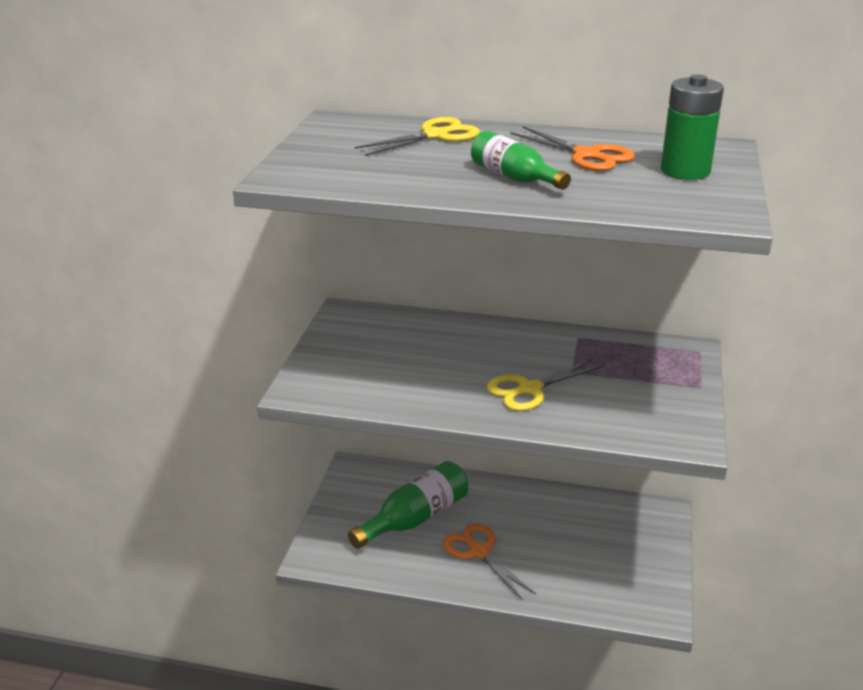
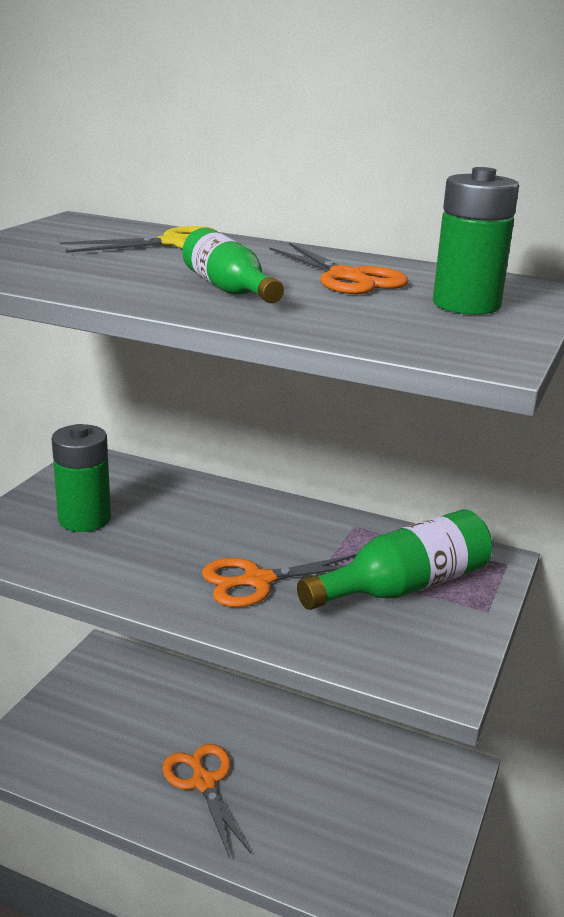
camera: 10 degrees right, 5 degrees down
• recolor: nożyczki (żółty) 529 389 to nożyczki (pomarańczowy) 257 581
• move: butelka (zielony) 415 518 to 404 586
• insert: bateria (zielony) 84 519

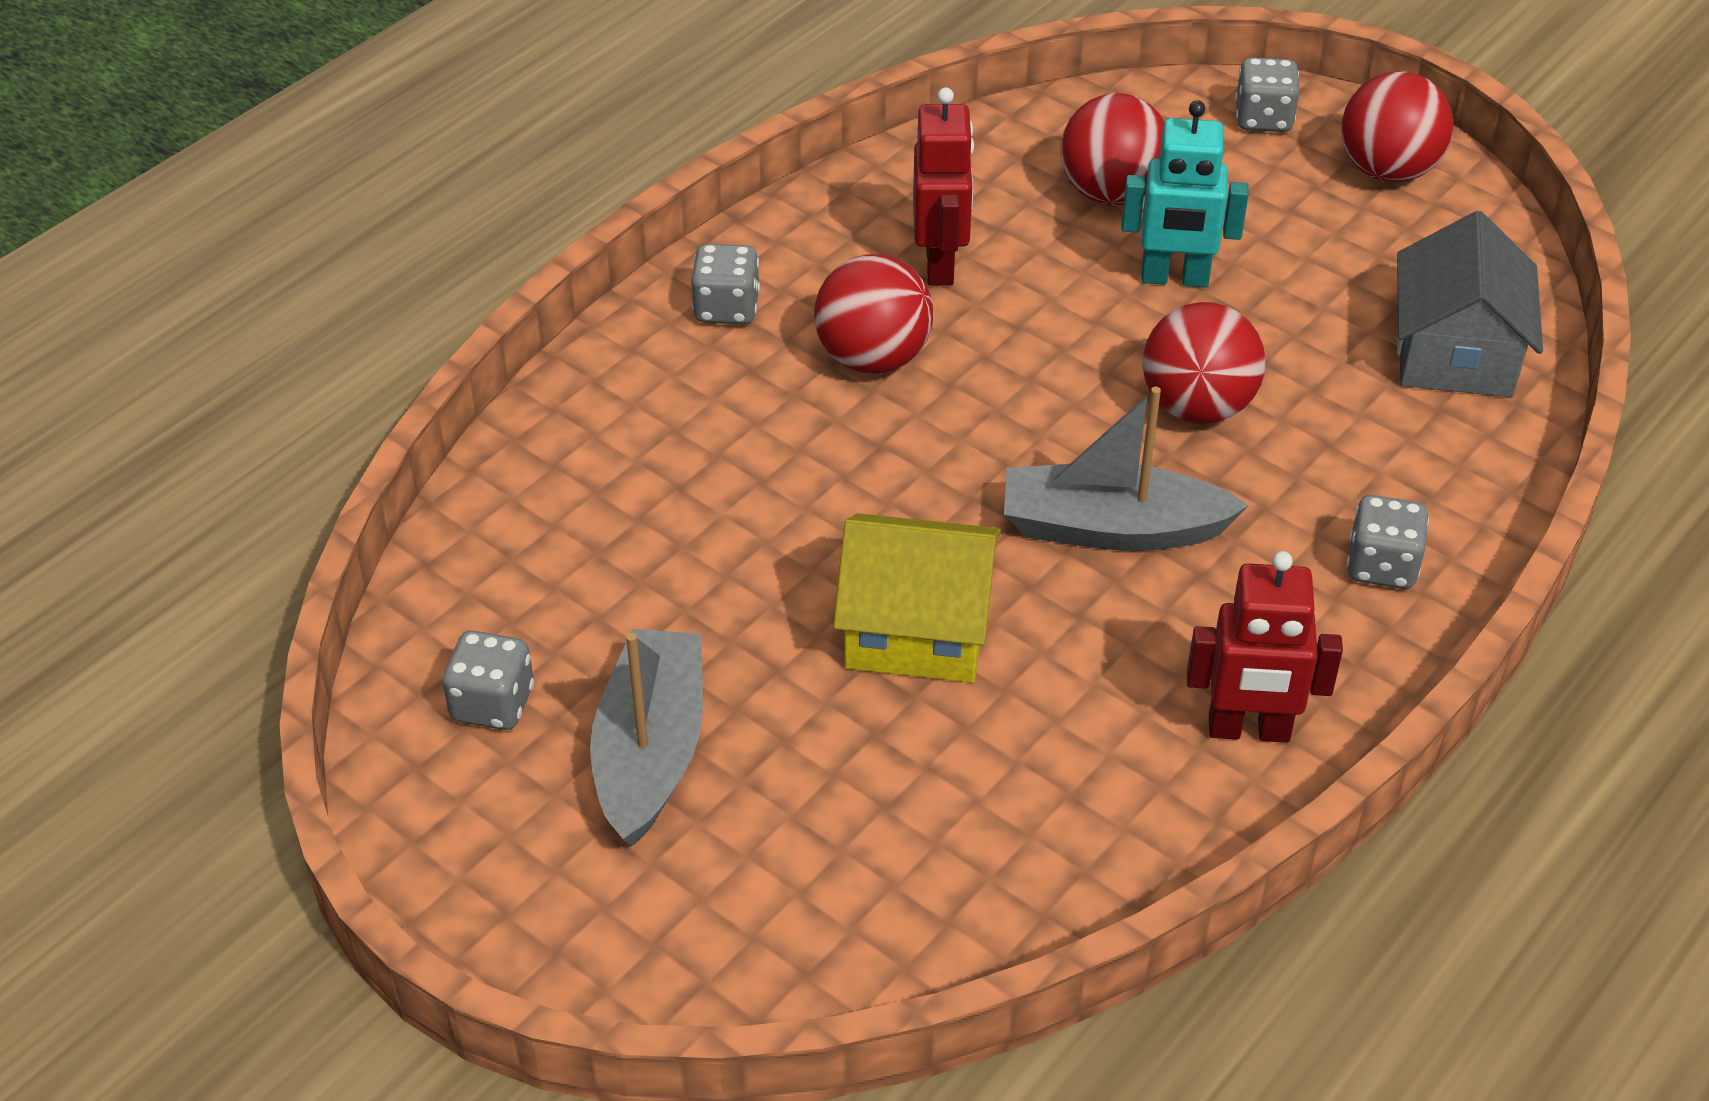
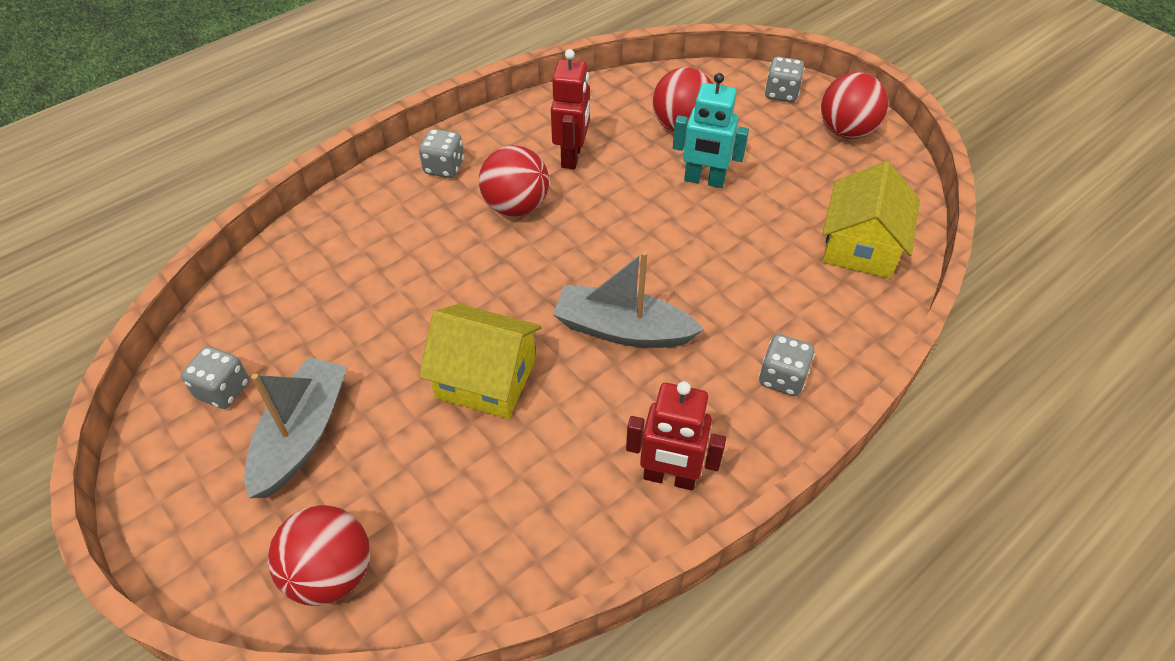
camera: 10 degrees right, 5 degrees up
• recolor: domek (szary) 1455 353 to domek (żółty) 861 246
• move: piłka (czerwony) 1197 406 to 331 573

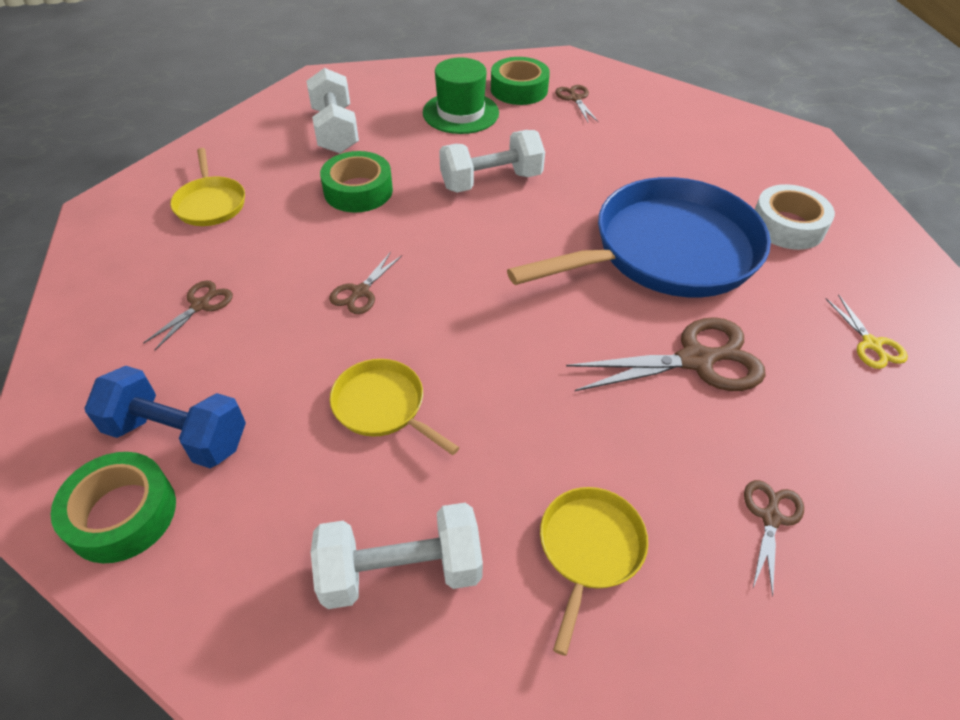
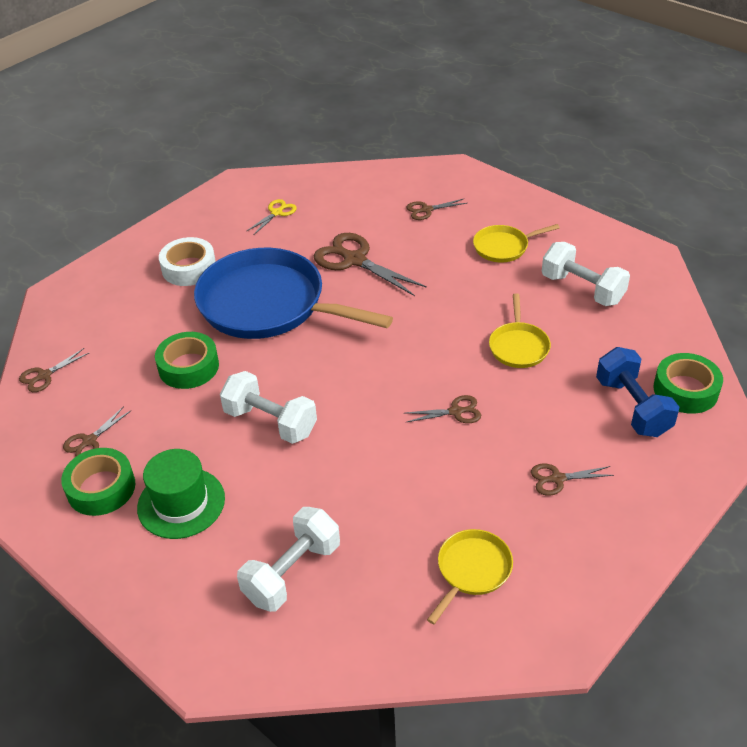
camera: 125 degrees left, 5 degrees down
• move: taśma klejąca (zielony) 358 191 to 188 367
• insert: nożyczki (brązowy) 44 375

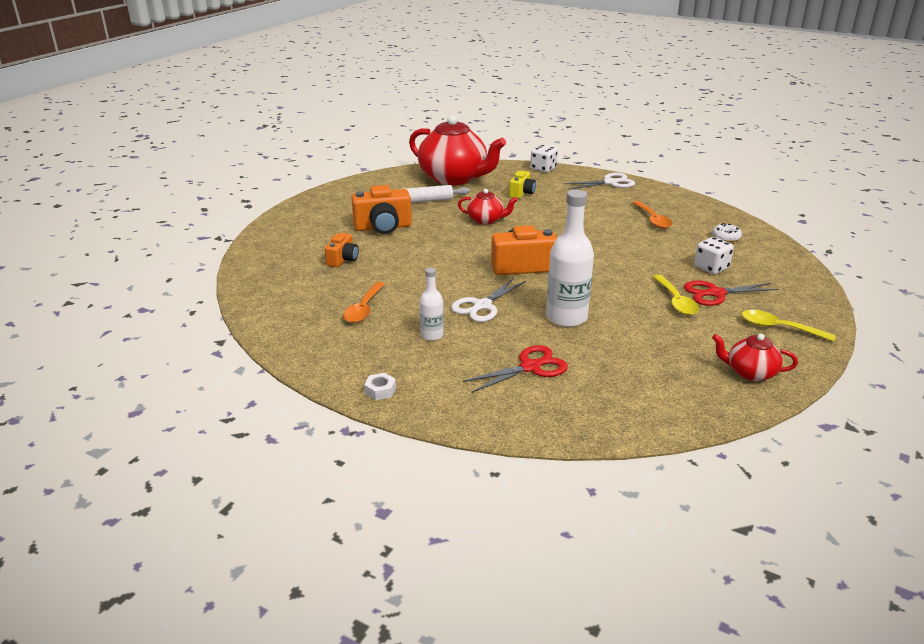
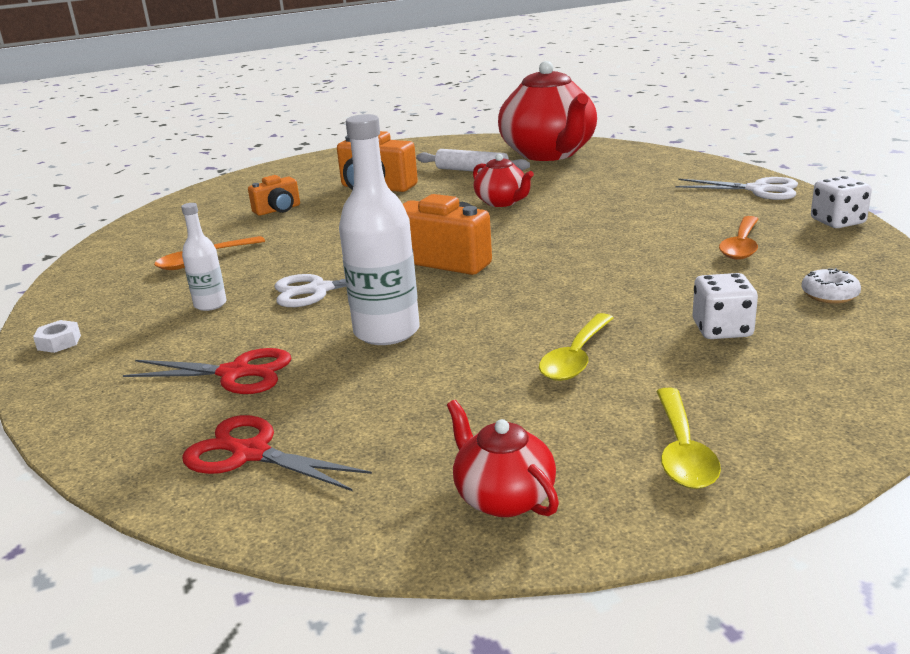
camera: 40 degrees right, 5 degrees down
• move: kostka do gry (biały) 543 169 to 837 222
• delete: aparat fotograficzny (żółty) 522 193
• move: nożyczki (czerwony) 715 293 to 250 453
• rotate: łyżka (żółty) 779 328 = 682 451 150 degrees counterclockwise

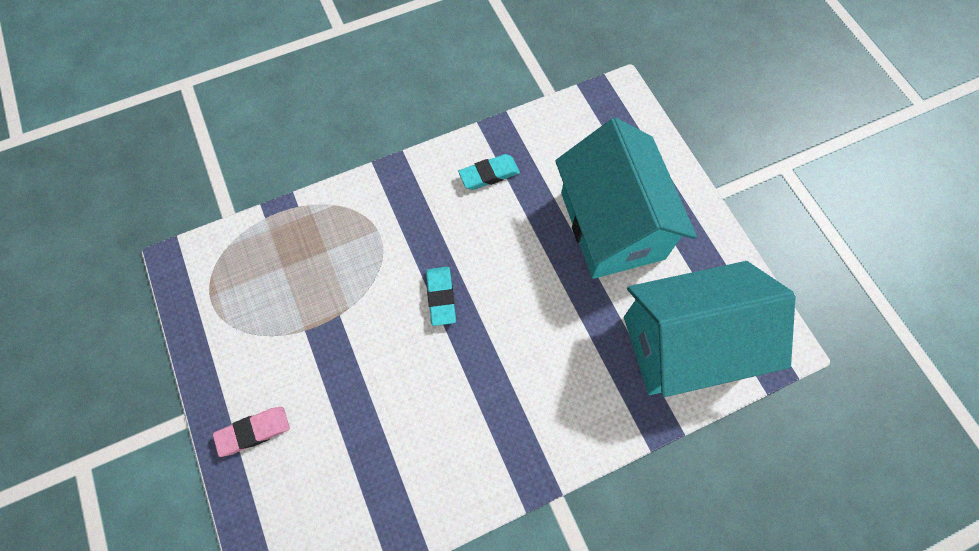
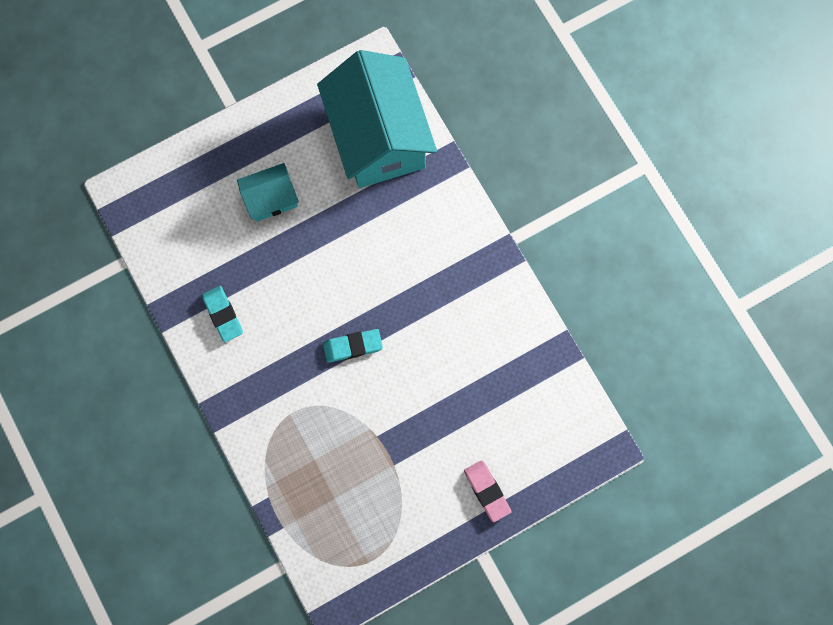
camera: 95 degrees left, 10 degrees up
• resize: domek (turkusowy) 612 225 = 271 199 x0.48

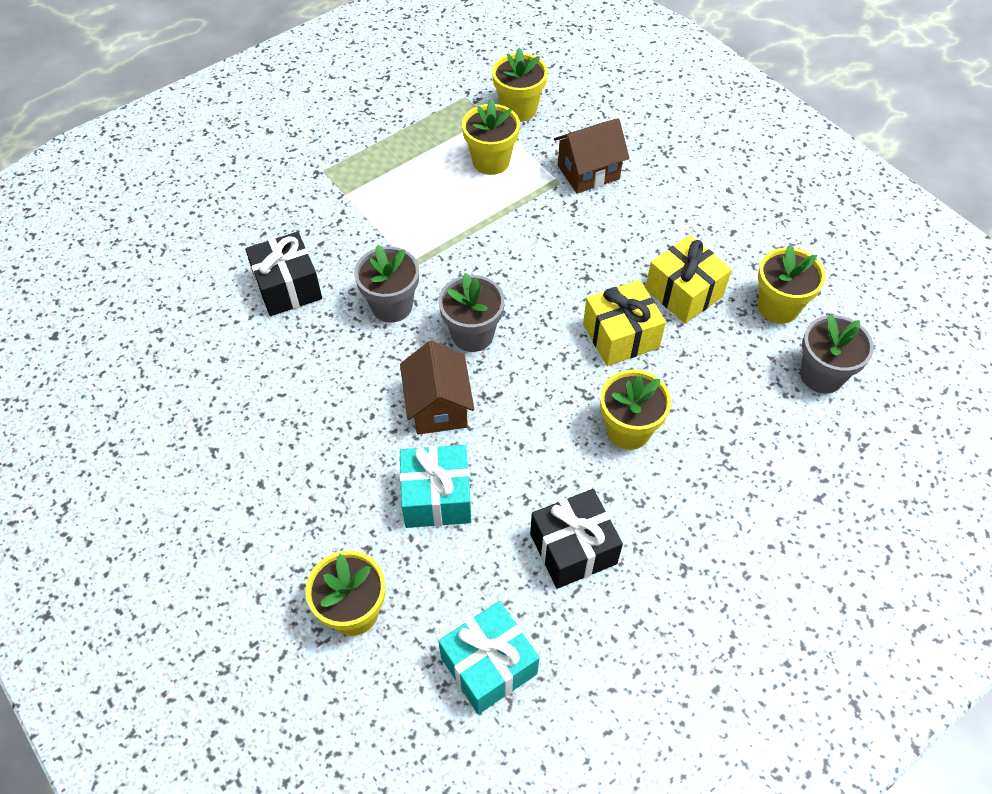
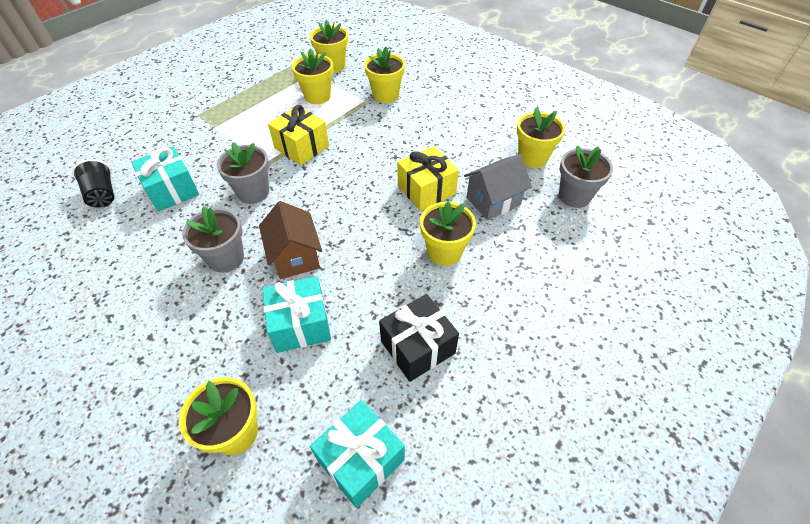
camera: 10 degrees left, 5 degrees down
• replace: domek (brązowy) 588 172 to doniczka (żółty) 385 95
• recolor: prezent (czarny) 288 287 to prezent (turkusowy) 172 190
• move: prezent (żółty) 684 292 to 301 147
• move: doniczka (szary) 472 334 to 226 258
• insert: domek (szary) 493 201
• insert: szklanka (czarny) 102 195

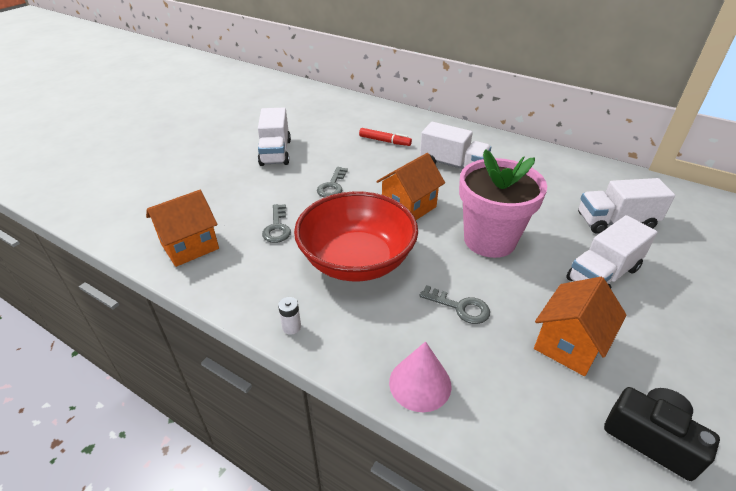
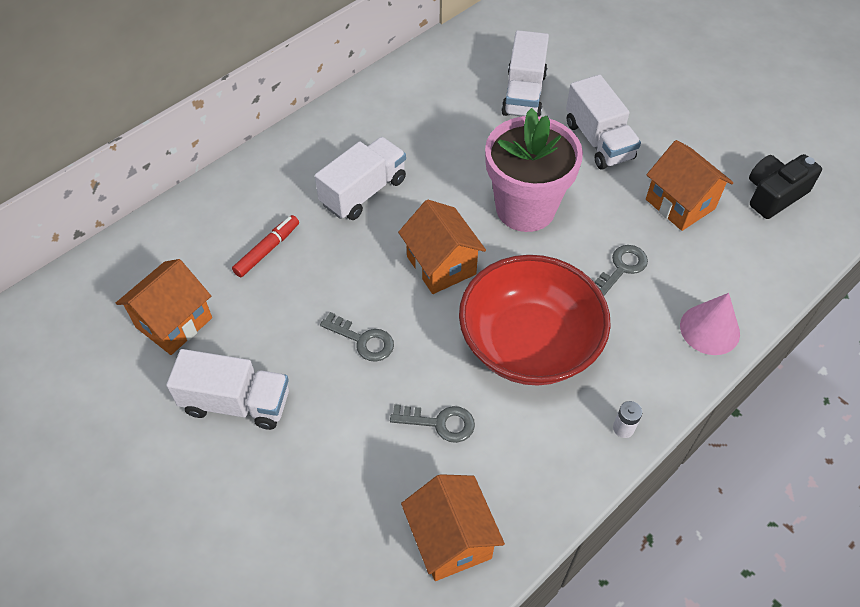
camera: 75 degrees left, 15 degrees up
• insert: domek (pomarańczowy) 174 322

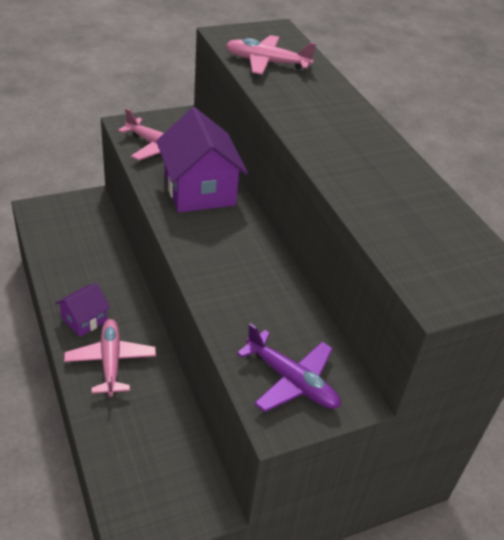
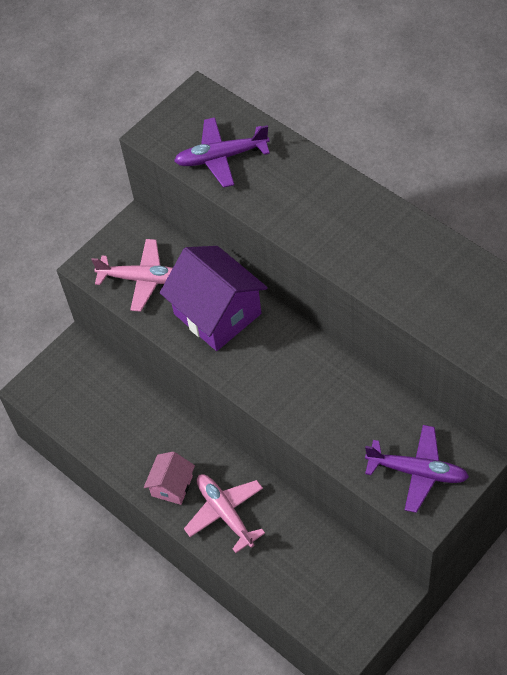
camera: 15 degrees left, 15 degrees up
• recolor: samolot (różowy) 266 62 to samolot (fioletowy) 221 157
• recolor: domek (fioletowy) 84 320 to domek (różowy) 172 486

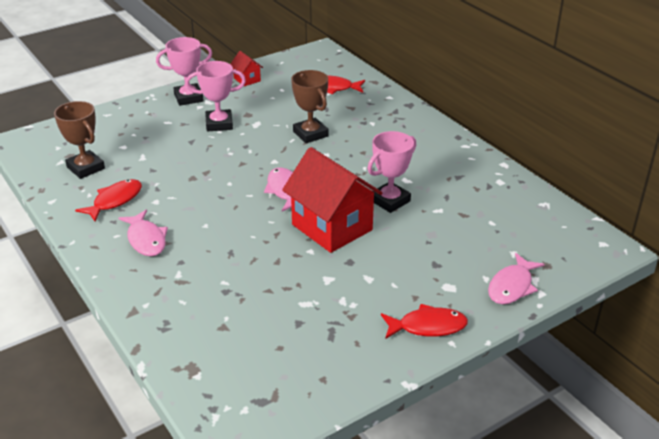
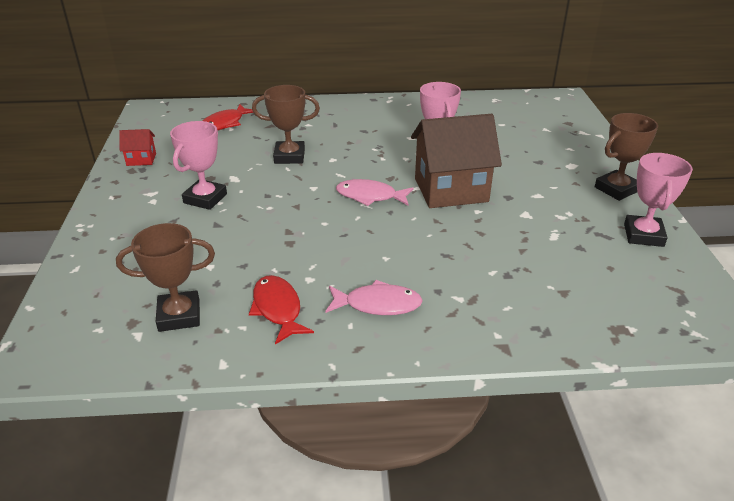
camera: 60 degrees left, 0 degrees up
• move: puchar (różowy) 188 98 to 643 235
• recolor: domek (czerwony) 332 227 to domek (brązowy) 451 190
• delete: ryba (różowy) 512 286
• replace: ryba (czerwony) 428 326 to puchar (brązowy) 616 189

